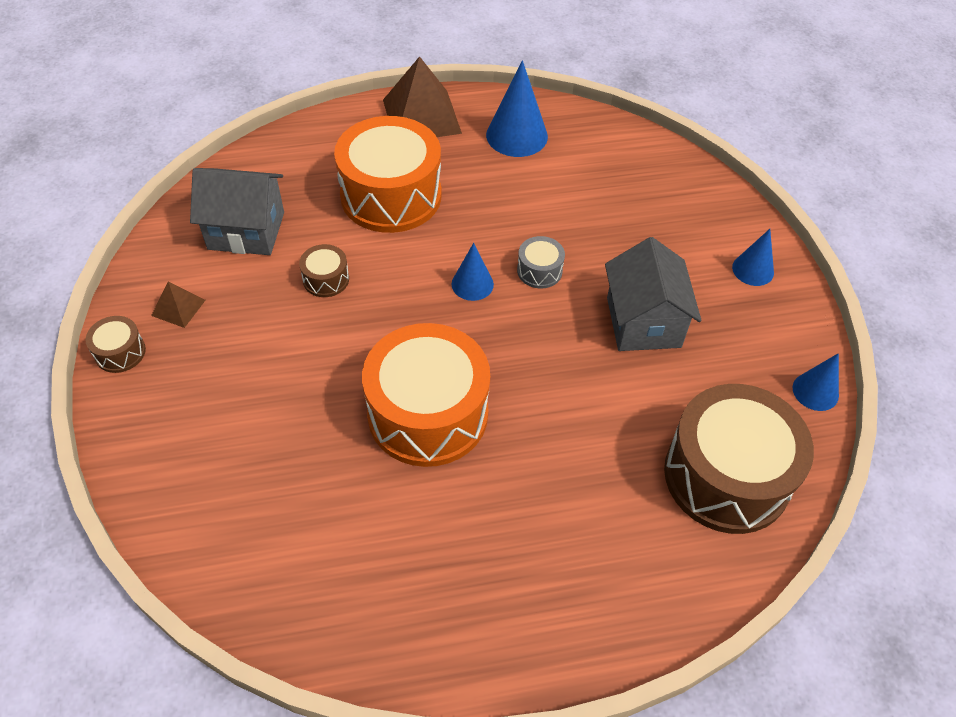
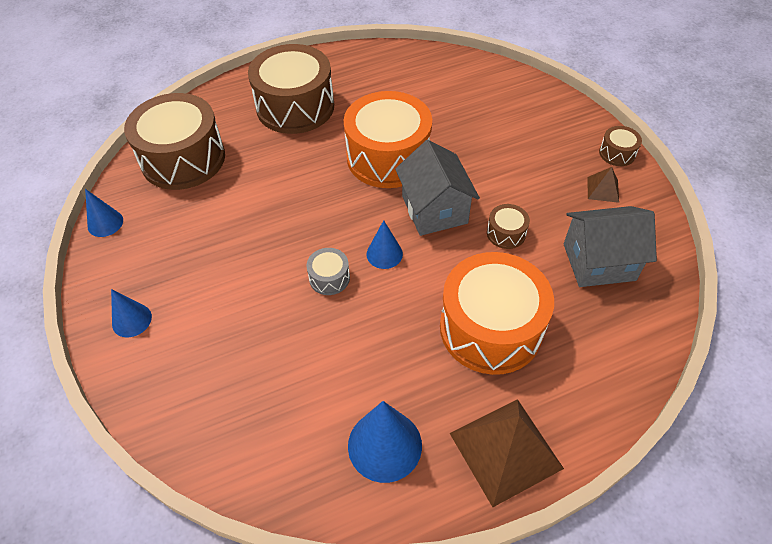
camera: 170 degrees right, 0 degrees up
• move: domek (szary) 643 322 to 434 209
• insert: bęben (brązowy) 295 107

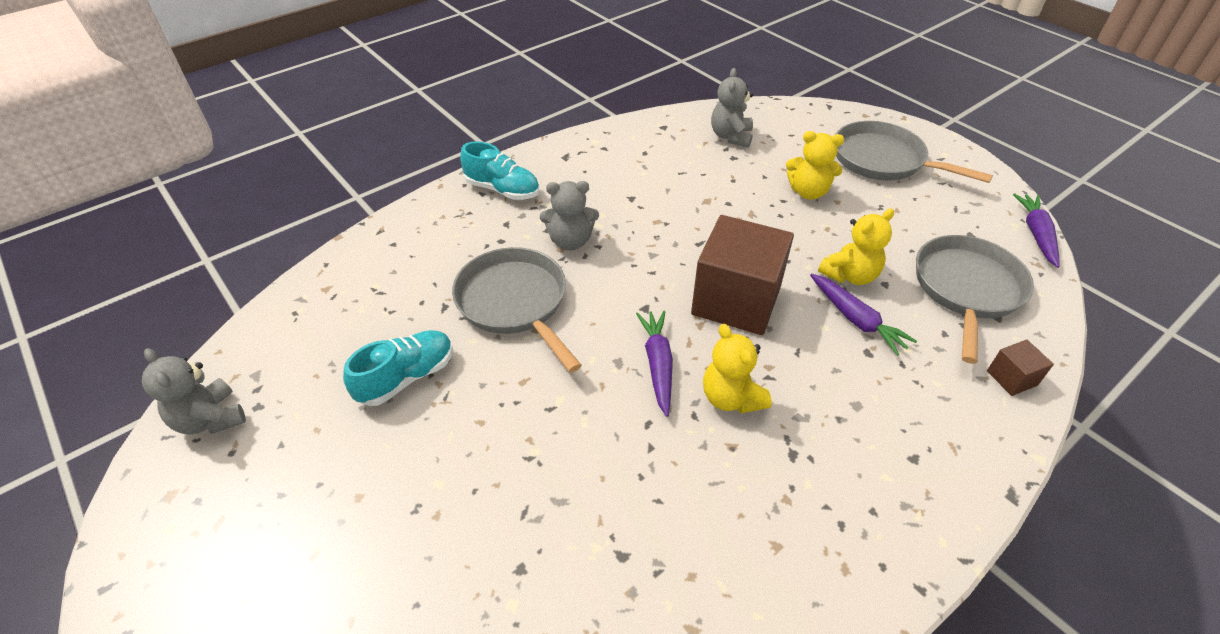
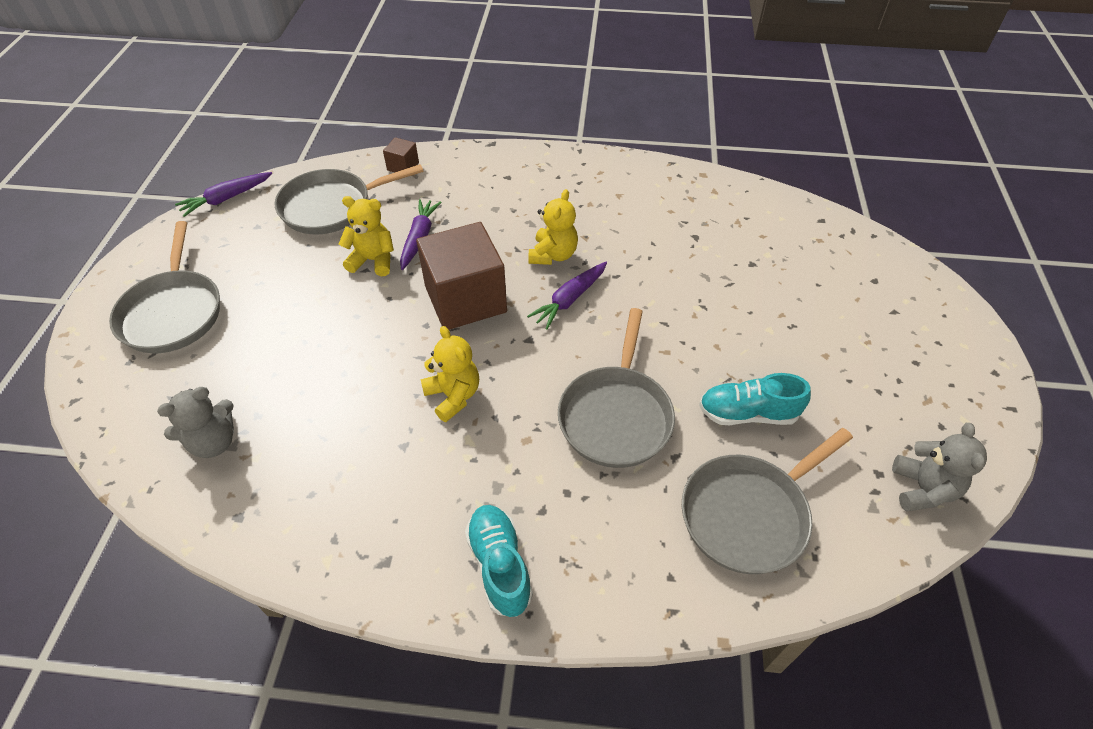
camera: 135 degrees left, 5 degrees up
• move: miś (żółty) 808 192 to 453 396
• delete: miś (szary) 570 241
• insert: patelnia (szary) 749 513

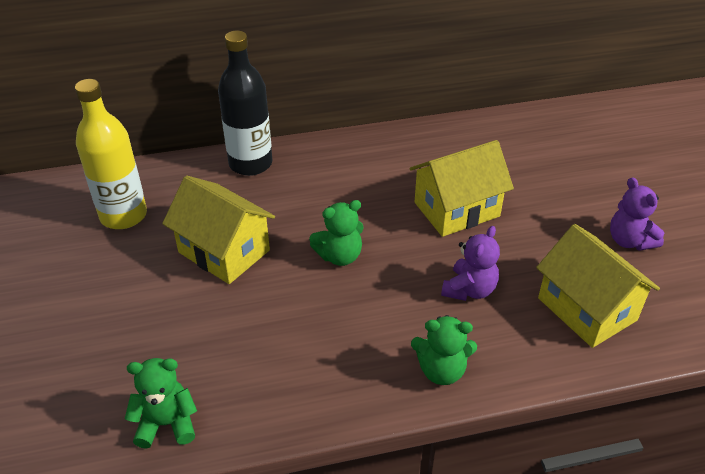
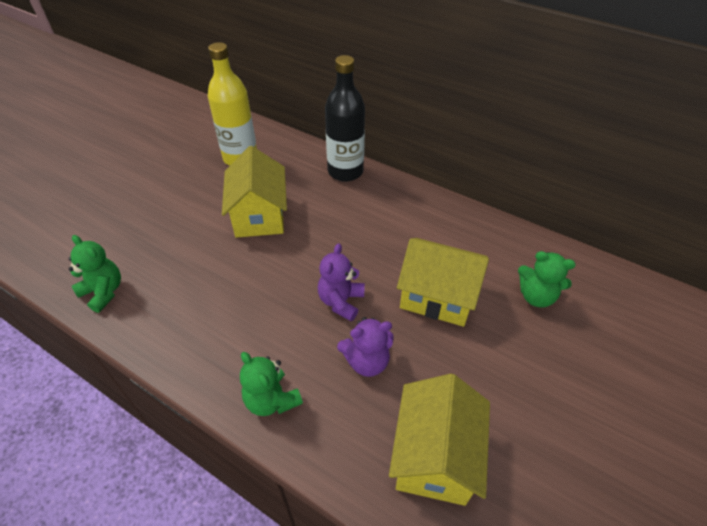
camera: 45 degrees right, 5 degrees up
• move: miś (fioletowy) 629 240 to 341 301
• move: miś (zielony) 339 256 to 536 296

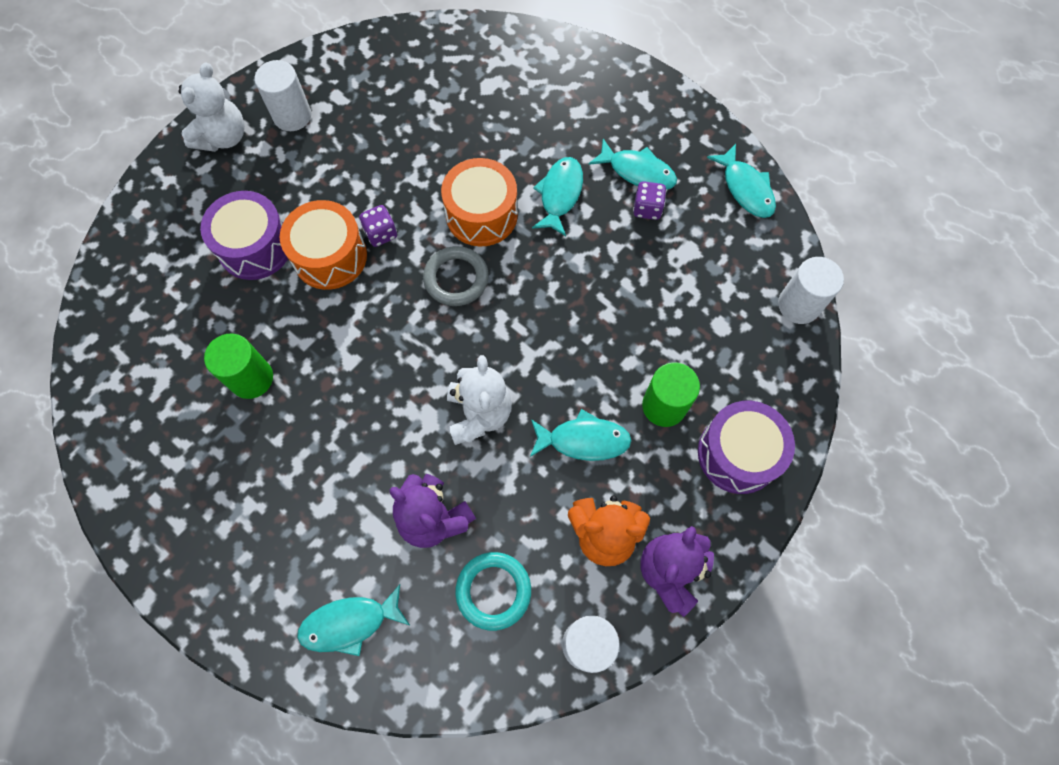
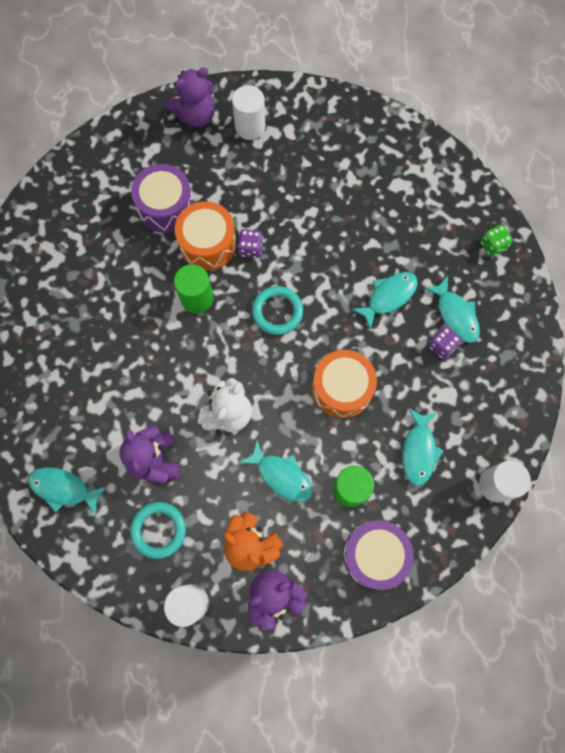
camera: 35 degrees right, 5 degrees up
• recolor: miś (biały) 223 137 to miś (fioletowy) 196 115
• move: ryba (turkusowy) 746 188 to 419 451
• move: bęben (pomarańczowy) 481 214 to 342 388
• recolor: pierścień (szary) 456 278 to pierścień (turkusowy) 277 312
• move: walec (zielony) 251 378 to 197 298
• insert: kostka do gry (zielony) 493 245

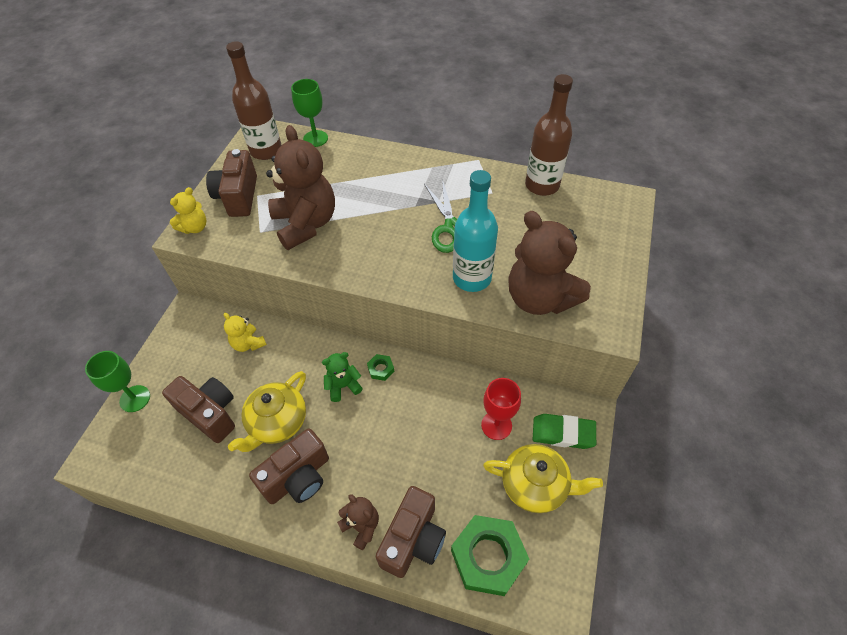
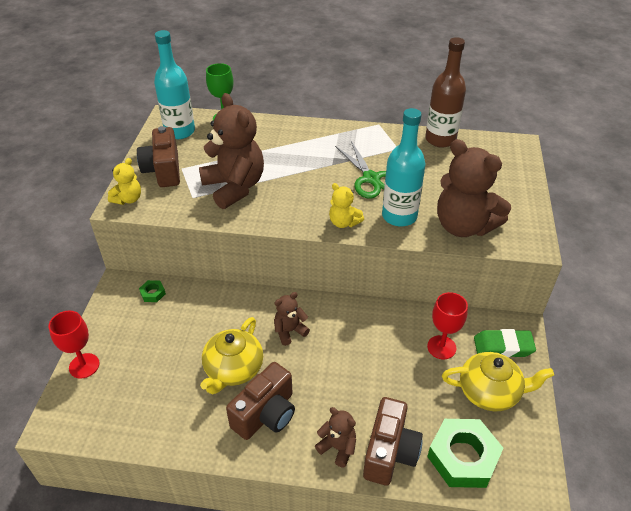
camera: 10 degrees left, 10 degrees down
• recolor: butelka (brązowy) 266 151 to butelka (turkusowy) 180 132
• move: miś (żółty) 248 343 to 344 222
• recolor: kielich (zielony) 135 398 to kielich (czerwony) 84 366
• recolor: miś (zielony) 343 386 to miś (brązowy) 289 331
• move: nakrętka (zielony) 381 369 to 153 293
• delete: aparat fotograficzny (brązowy) 210 413

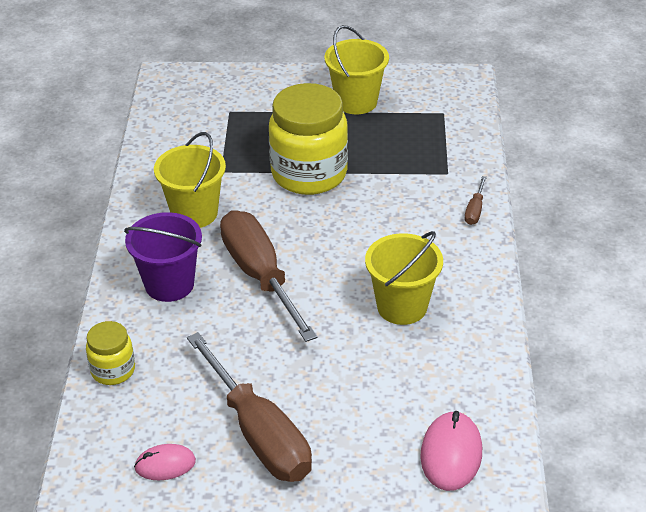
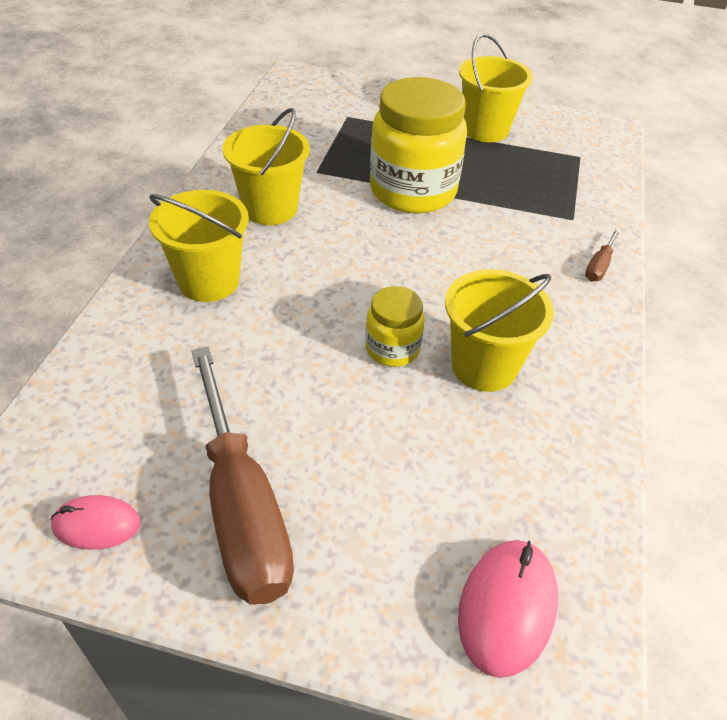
camera: 10 degrees right, 5 degrees up
• delete: śrubokręt (brązowy) 260 276
• recolor: wiadro (fioletowy) 169 284 to wiadro (żółty) 209 281
• move: słoik (żółty) 113 370 to 392 349

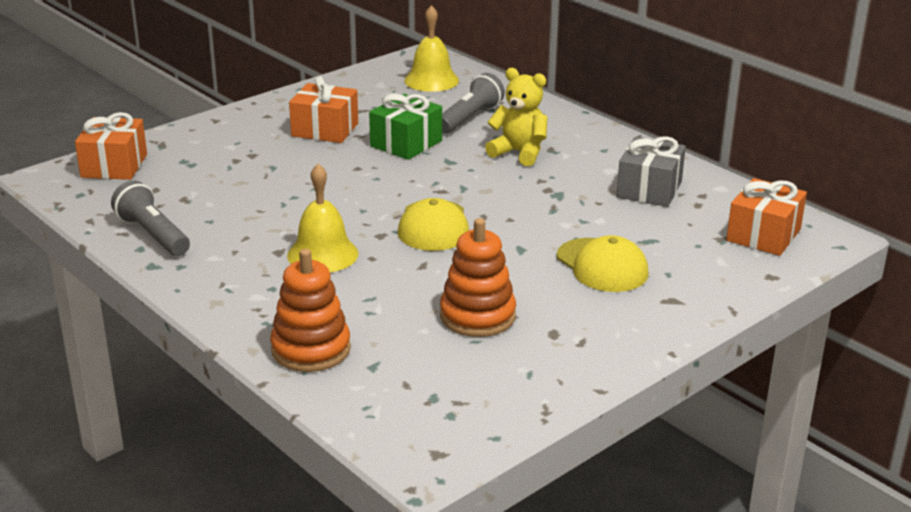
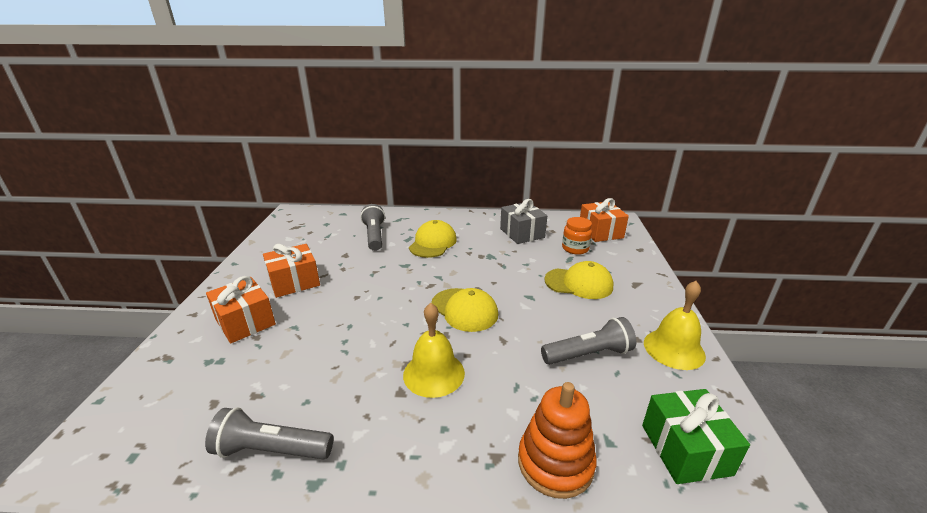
camera: 45 degrees left, 0 degrees up
• move: dzwonek (żółty) 431 80 to 674 349
• replace: miś (żółty) 519 153 to czapka (żółty) 433 243
• move: prezent (zielony) 406 143 to 685 449
• move: prezent (pomarańczowy) 114 166 to 245 322
• replace: zabawka nakładanka (pomarańczowy) 477 316 to latarka (szary) 588 354
• insert: słoik (pomarańczowy) 575 248

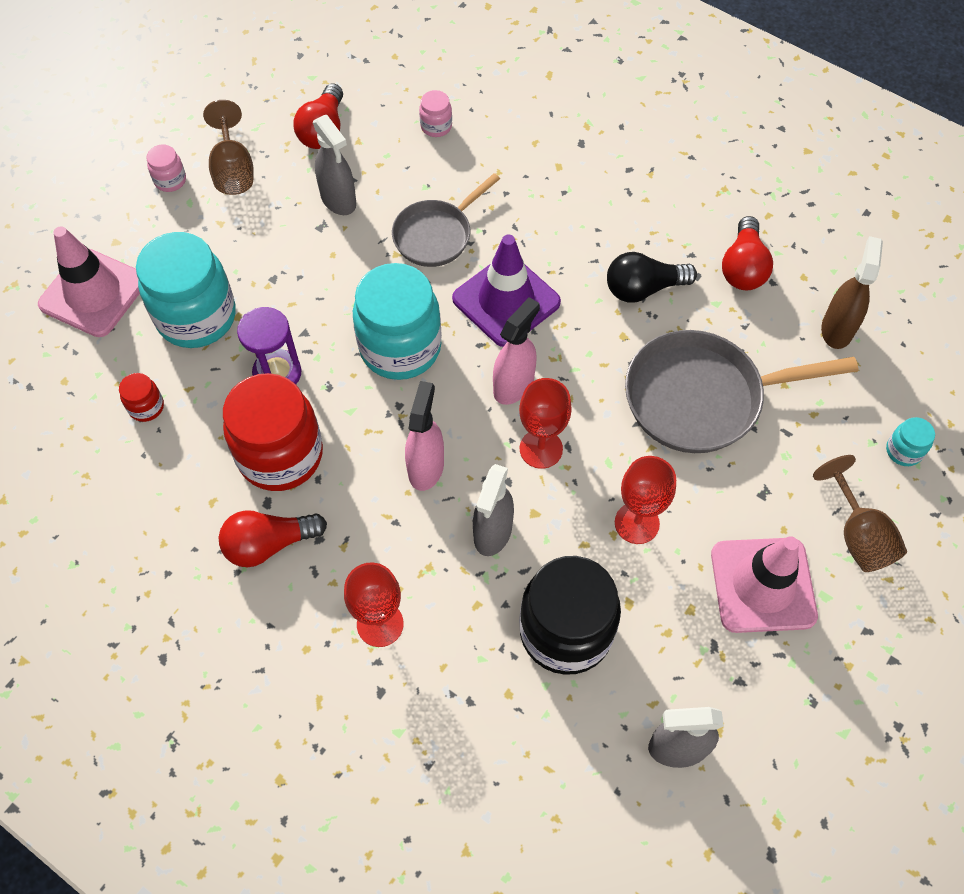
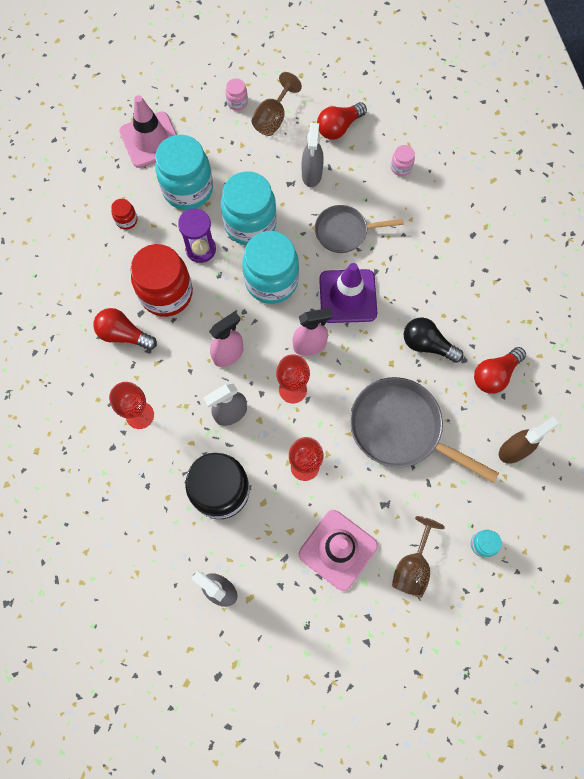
camera: 40 degrees right, 10 degrees up
• insert: słoik (turkusowy) 250 224

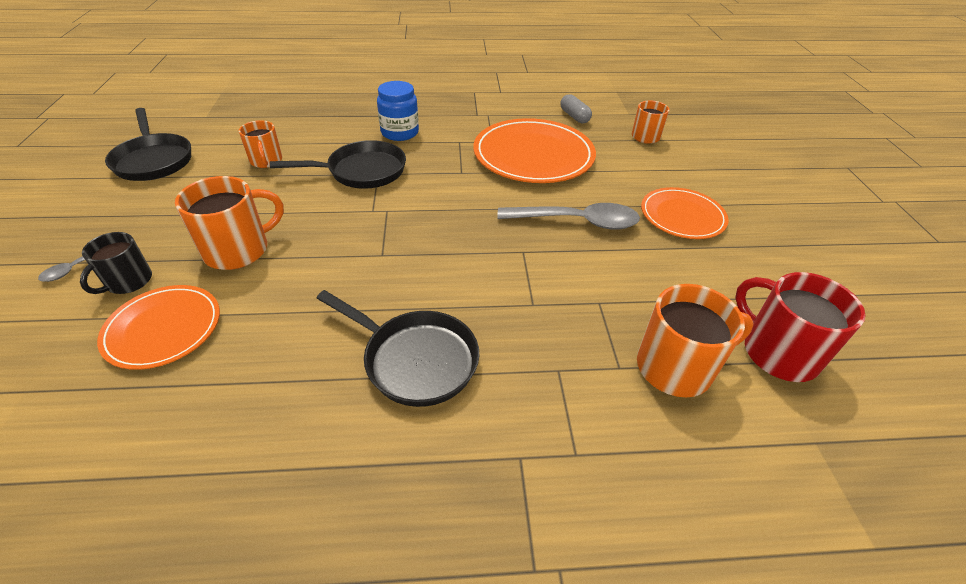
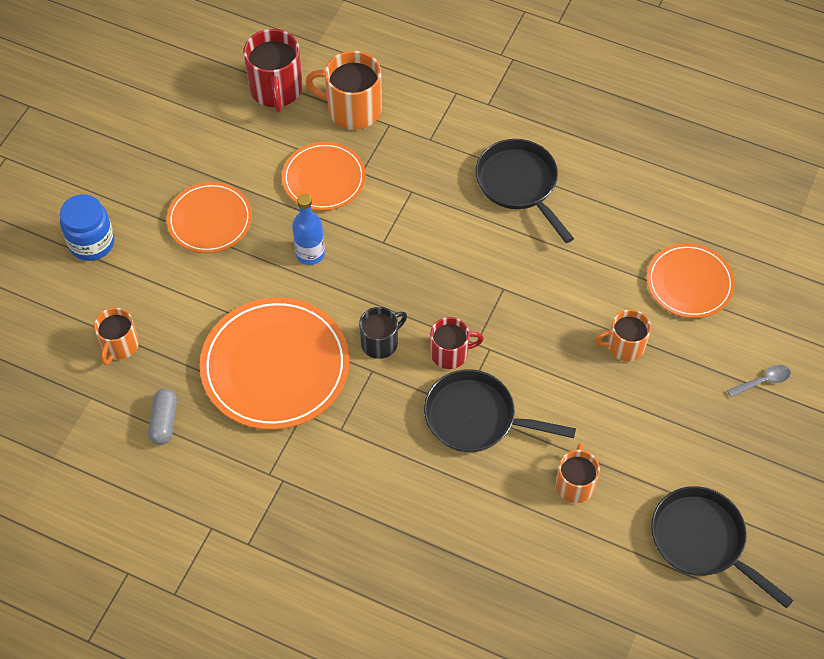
camera: 150 degrees left, 15 degrees up
• move: słoik (niebieski) 400 132 to 92 243
• rotate: patelnia (czarny) 153 160 = 702 541 45 degrees counterclockwise
• resize: kubek (pomarańczowy) 238 250 = 624 346 x0.63
• replace: łyżka (szary) 577 222 to butelka (niebieski) 310 254
• move: kubek (czarny) 128 281 to 380 342
• insert: talerz (pomarańczowy) 324 179
• insert: kubek (czerwony) 450 353

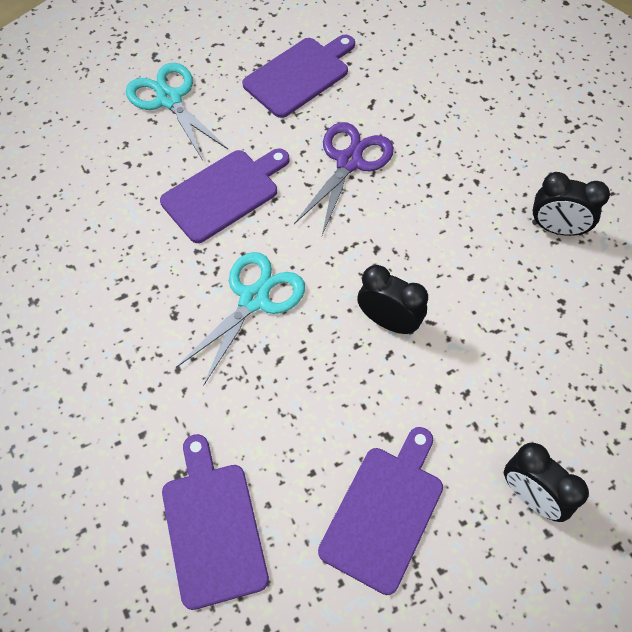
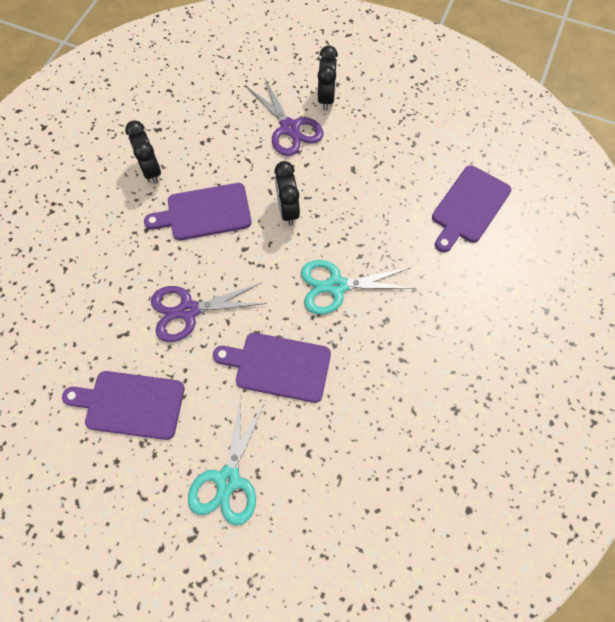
camera: 130 degrees left, 5 degrees up
• move: deska do krojenia (fioletowy) 384 512 to 205 213
• insert: nożyczki (fioletowy) 290 128

